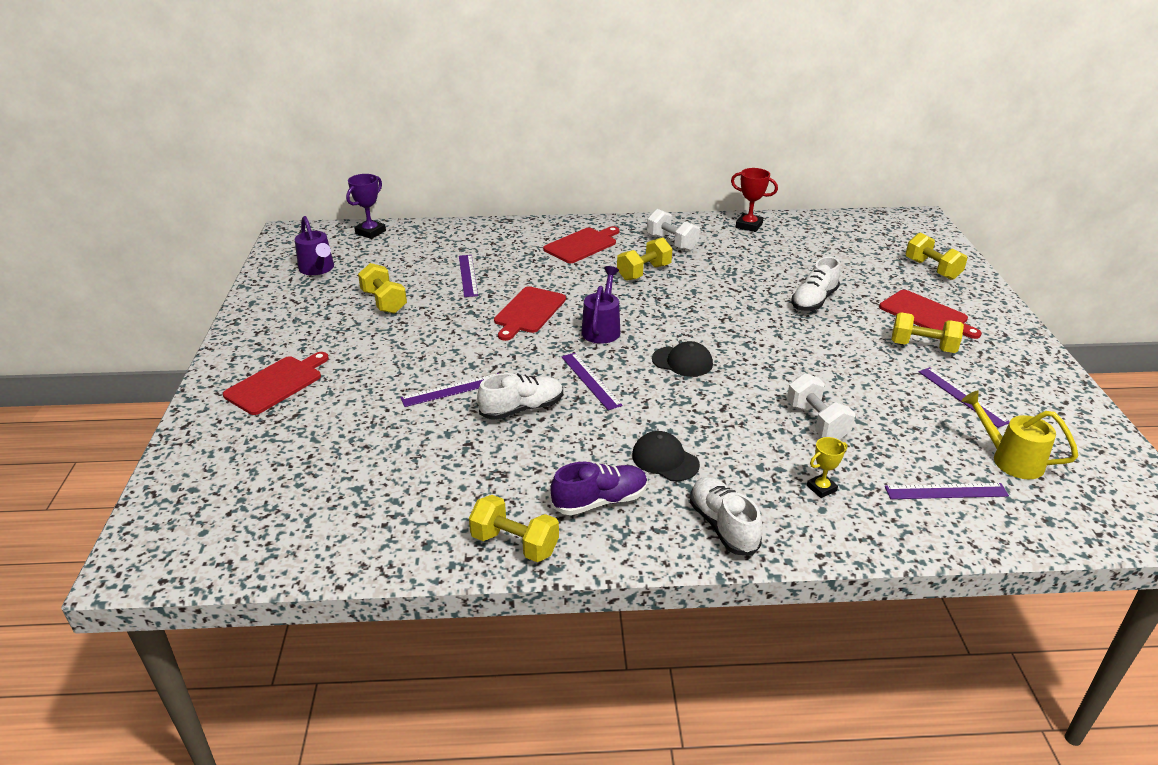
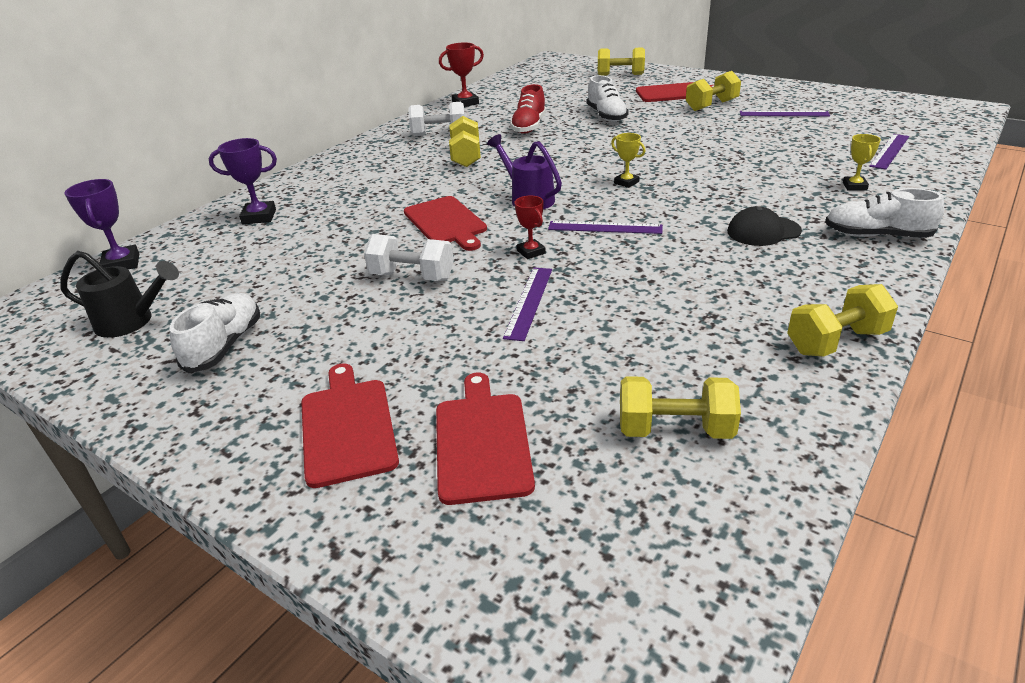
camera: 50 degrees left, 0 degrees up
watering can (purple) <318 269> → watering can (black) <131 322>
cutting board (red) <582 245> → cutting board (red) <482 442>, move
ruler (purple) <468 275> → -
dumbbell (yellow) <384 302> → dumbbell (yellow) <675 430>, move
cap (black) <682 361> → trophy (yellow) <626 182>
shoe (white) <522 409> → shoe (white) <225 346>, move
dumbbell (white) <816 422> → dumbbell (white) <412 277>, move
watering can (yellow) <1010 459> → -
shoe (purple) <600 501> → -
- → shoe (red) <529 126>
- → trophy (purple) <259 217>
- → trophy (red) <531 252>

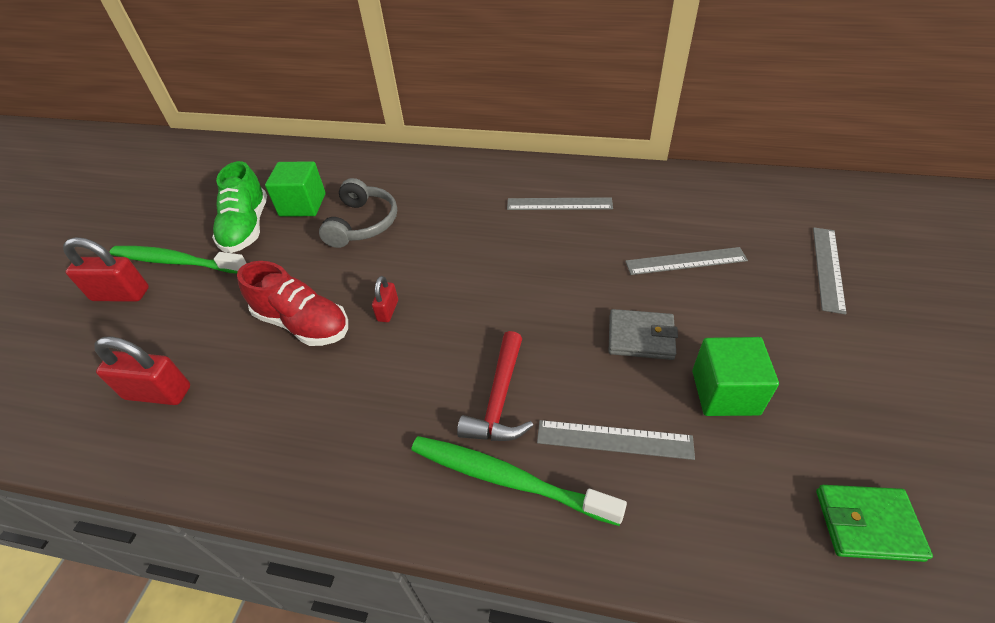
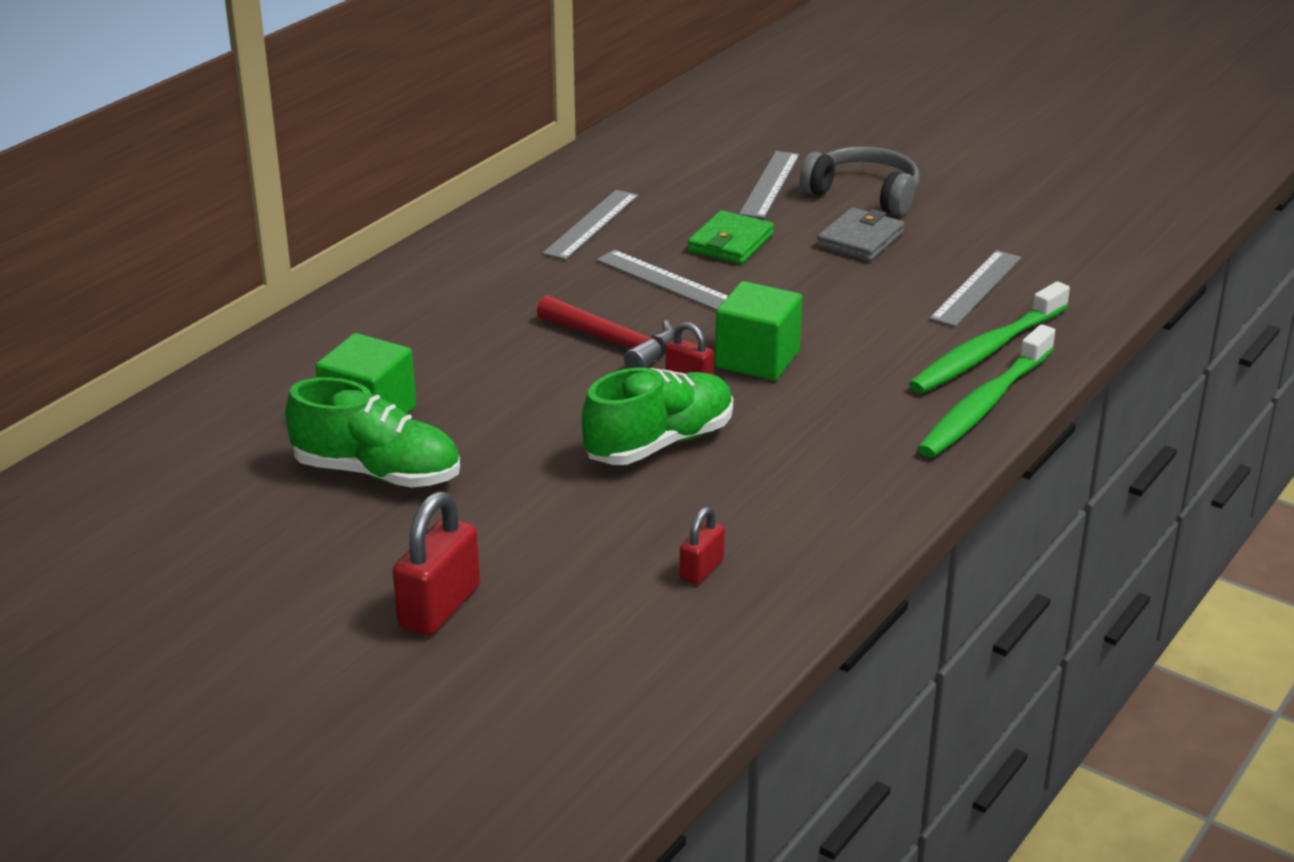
camera: 70 degrees left, 15 degrees down
headphones (grey) <362 224> → headphones (grey) <864 194>, move
ruler (grey) <828 268> → ruler (grey) <666 281>, move
toothbrush (green) <177 262> → toothbrush (green) <985 404>, move
shoe (red) <303 323> → shoe (green) <659 443>
hammer (red) <499 400> → hammer (red) <614 343>, move
padlock (red) <158 393> → padlock (red) <702 569>, x0.56
cube (green) <725 392> → cube (green) <757 359>, move
wallet (green) <867 524> → wallet (green) <730 243>, move

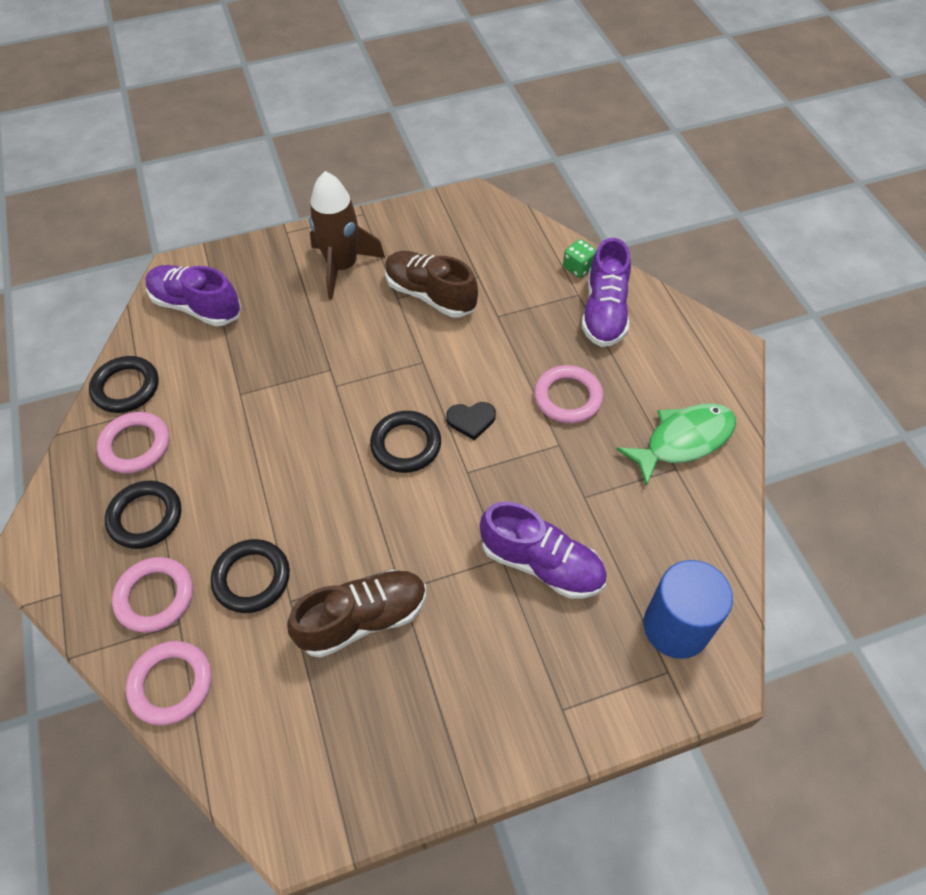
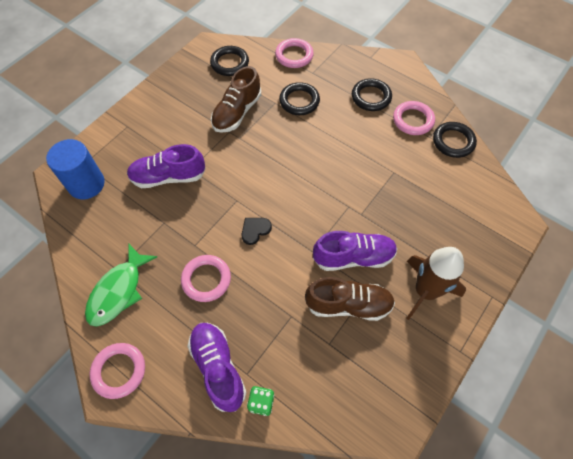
camera: 145 degrees right, 5 degrees up
shoe (purple) <196 307> → shoe (purple) <353 257>, move
ring (black) <406 444> → ring (black) <230 63>, move
ring (pink) <155 597> → ring (pink) <119 371>, move

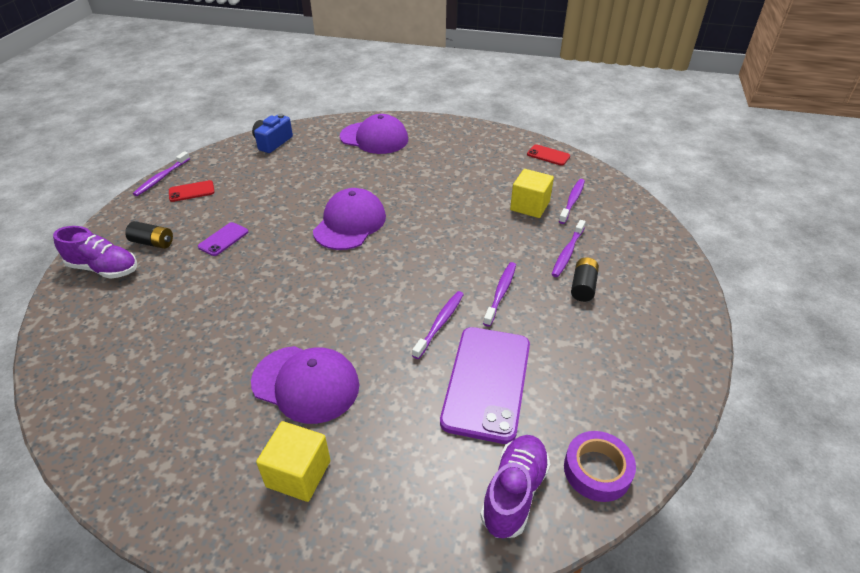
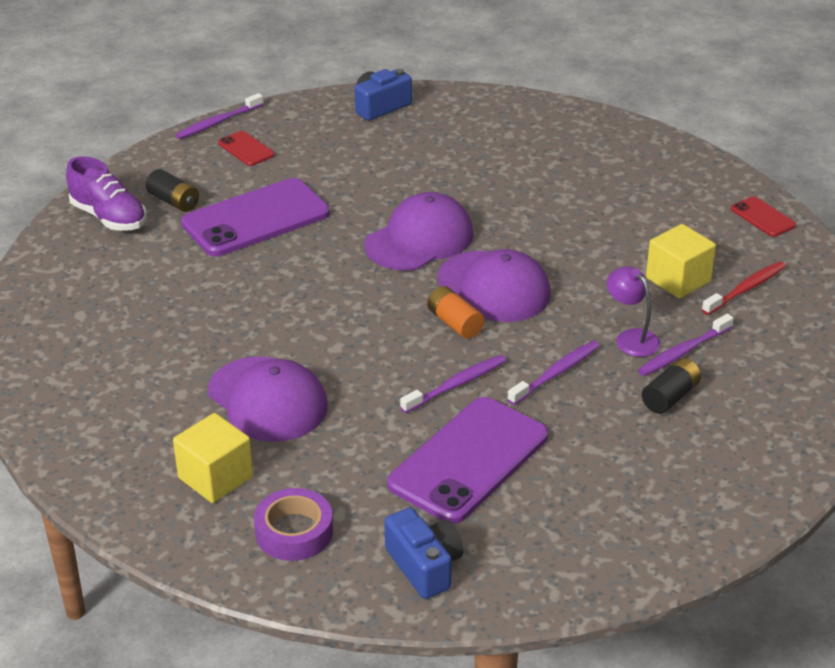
camera: 25 degrees right, 5 degrees down
cap (purple) <374 138> → cap (purple) <494 287>, move
toothbrush (purple) <572 201> → toothbrush (red) <745 289>
phone (red) <191 191> → phone (red) <246 149>, 45 degrees clockwise
phone (purple) <223 239> → phone (purple) <256 219>, x2.18
tape (purple) <597 470> → tape (purple) <294 532>, move
shoe (purple) <514 492> → camera (blue) <424 566>
- → lamp (purple) <631 338>
- → battery (orange) <455 323>

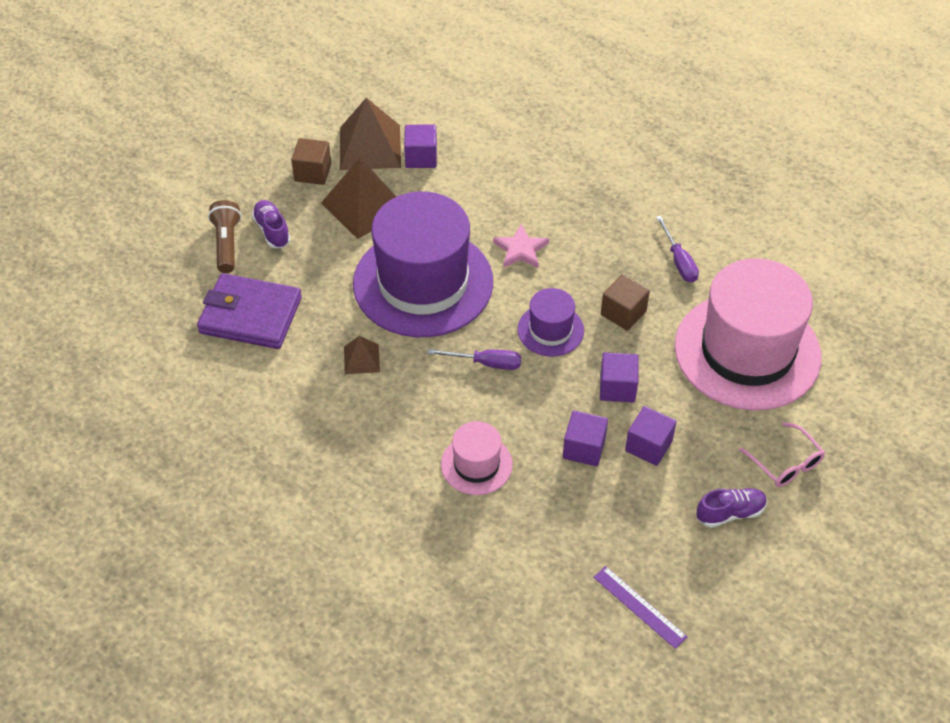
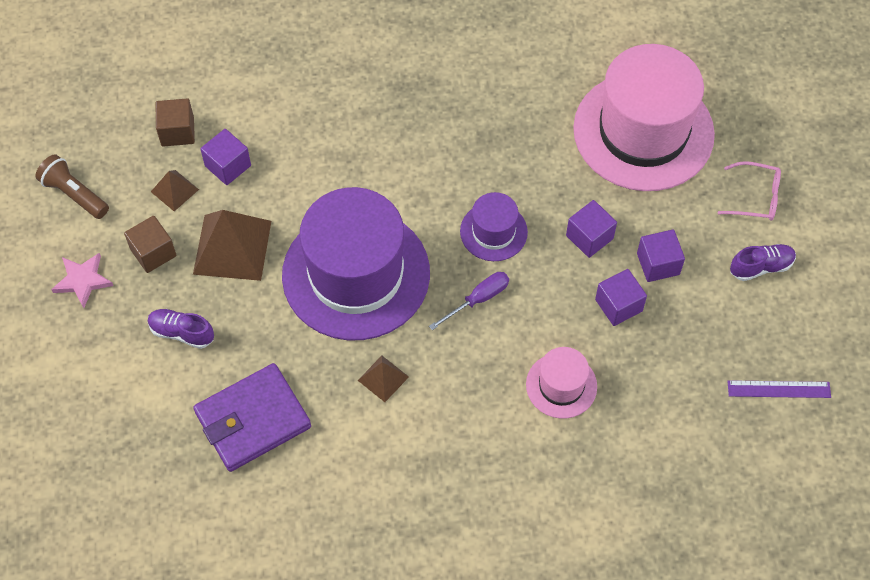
camera: 45 degrees left, 10 degrees up
pyramid (brown) <370 147> → pyramid (brown) <174 190>, x0.51
flashlight (brown) <227 244> → flashlight (brown) <74 194>, move
screwdriver (purple) <679 261> → -
star (pink) <521 250> → star (pink) <83 280>, move
cube (brown) <623 313> → cube (brown) <177 131>, move
shoe (purple) <730 513> → shoe (purple) <761 267>, 45 degrees clockwise

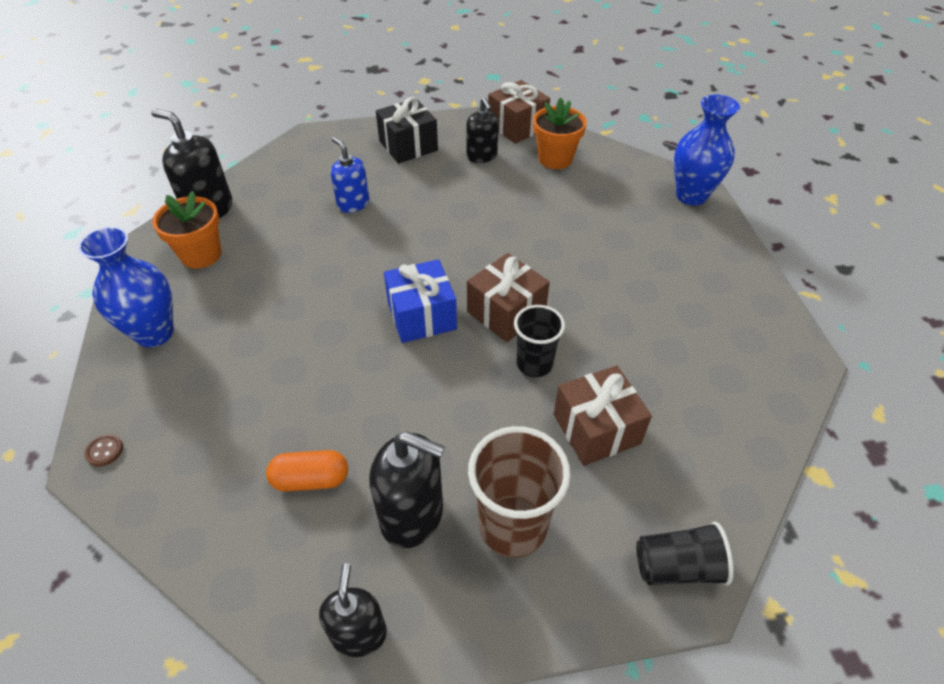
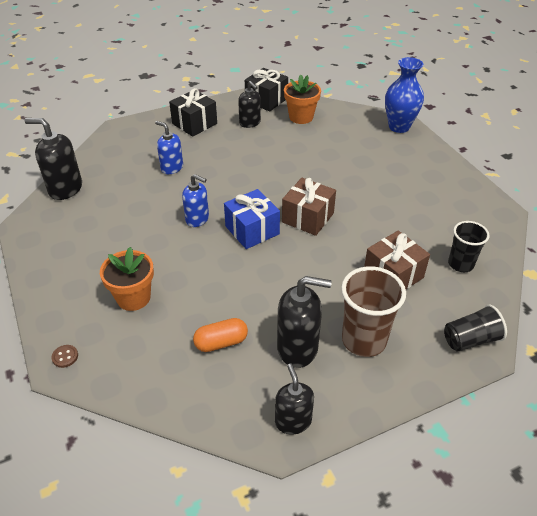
camera: 15 degrees left, 5 degrees down
gift (brown) <517 126> → gift (black) <266 100>
flower pot (orange) <201 255> → flower pot (orange) <133 298>, move
vase (blue) <155 333> → -
cup (black) <534 364> → cup (black) <460 264>, move
- → soap dispenser (blue) <197 219>

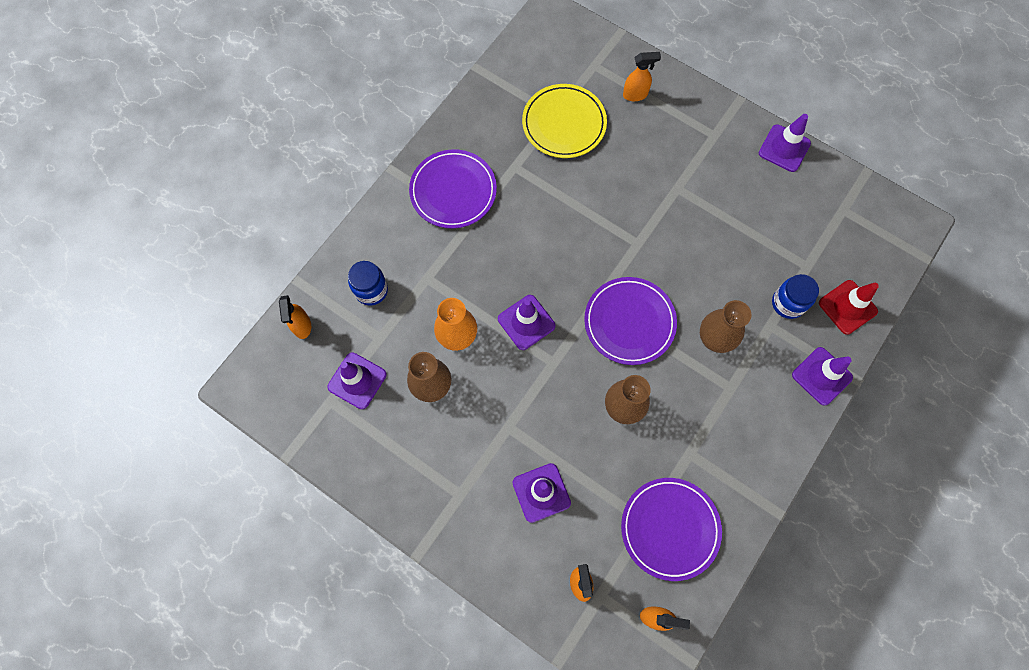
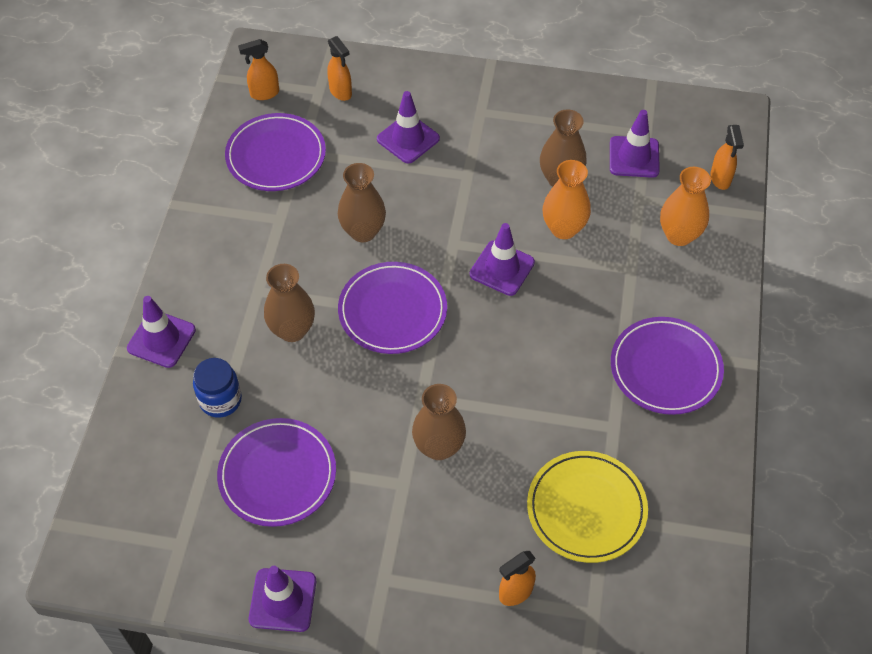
camera: 155 degrees right, 15 degrees down
jar (blue) <371 290> → vase (orange) <679 235>
traffic cone (red) <847 307> → -
spray bottle (orange) <302 326> → spray bottle (orange) <720 179>, 150 degrees counterclockwise
- → vase (brown) <439 447>
- → plate (purple) <277 474>

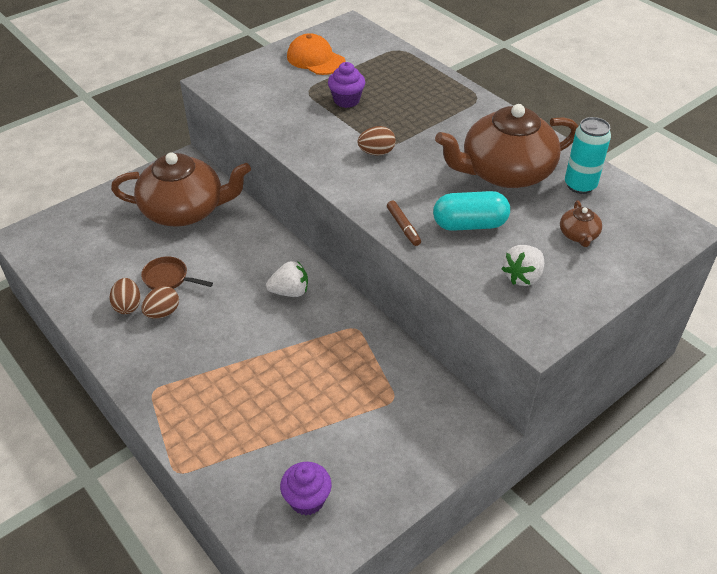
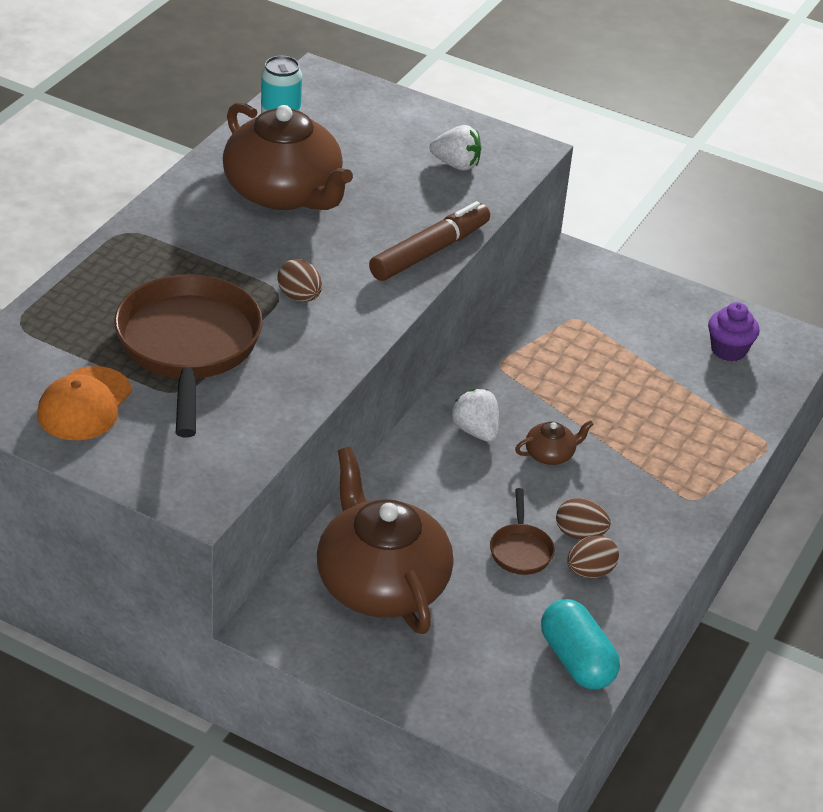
camera: 115 degrees left, 5 degrees down
cupcake (purple) <346 100> → pan (brown) <188 347>
capsule (turquoise) <469 224> → capsule (turquoise) <576 660>, move
teapot (brown) <578 235> → teapot (brown) <550 454>, move
marker (brown) <403 227> → marker (brown) <430 251>, x1.98

